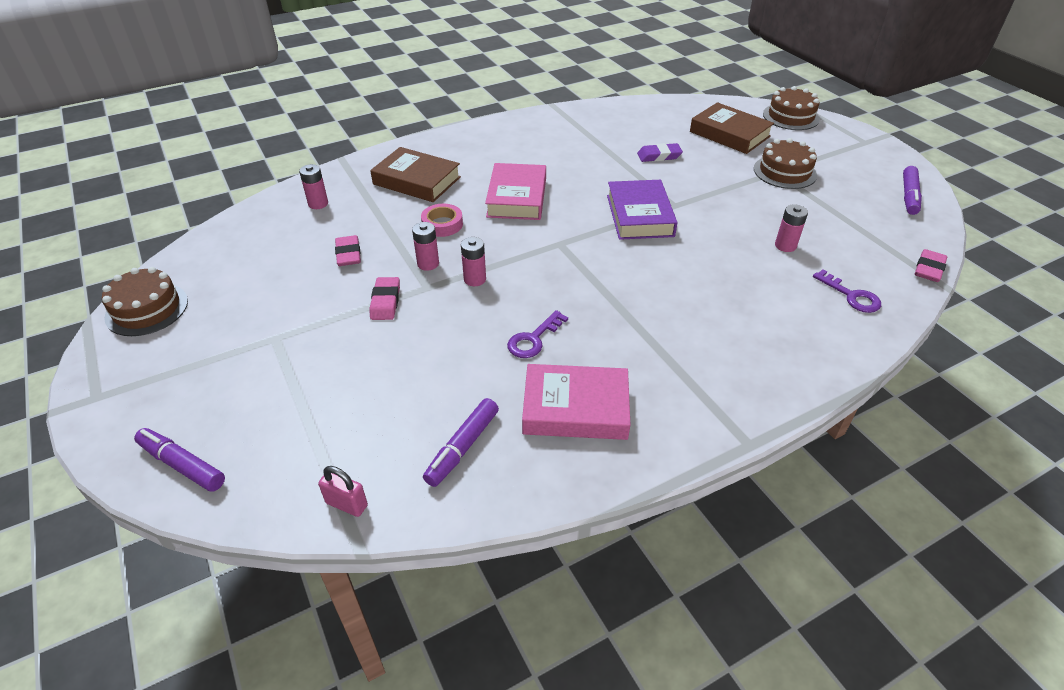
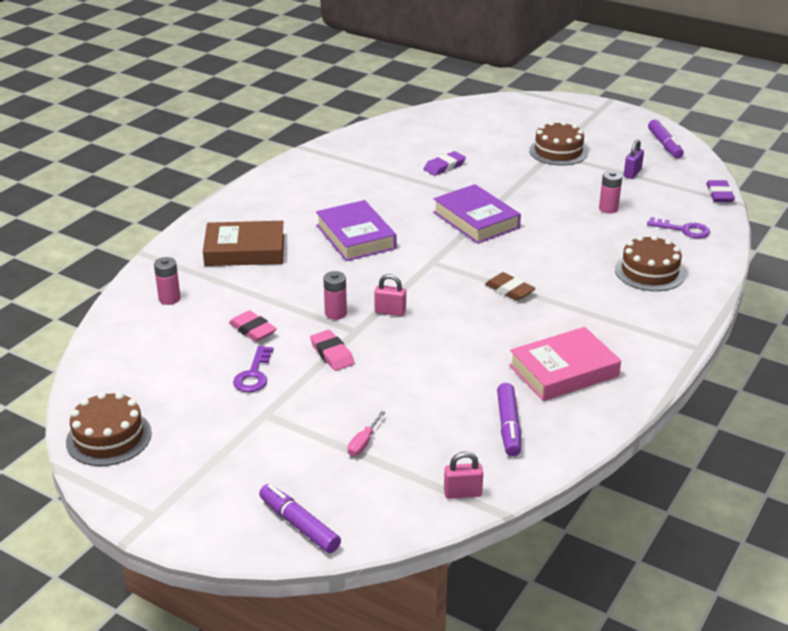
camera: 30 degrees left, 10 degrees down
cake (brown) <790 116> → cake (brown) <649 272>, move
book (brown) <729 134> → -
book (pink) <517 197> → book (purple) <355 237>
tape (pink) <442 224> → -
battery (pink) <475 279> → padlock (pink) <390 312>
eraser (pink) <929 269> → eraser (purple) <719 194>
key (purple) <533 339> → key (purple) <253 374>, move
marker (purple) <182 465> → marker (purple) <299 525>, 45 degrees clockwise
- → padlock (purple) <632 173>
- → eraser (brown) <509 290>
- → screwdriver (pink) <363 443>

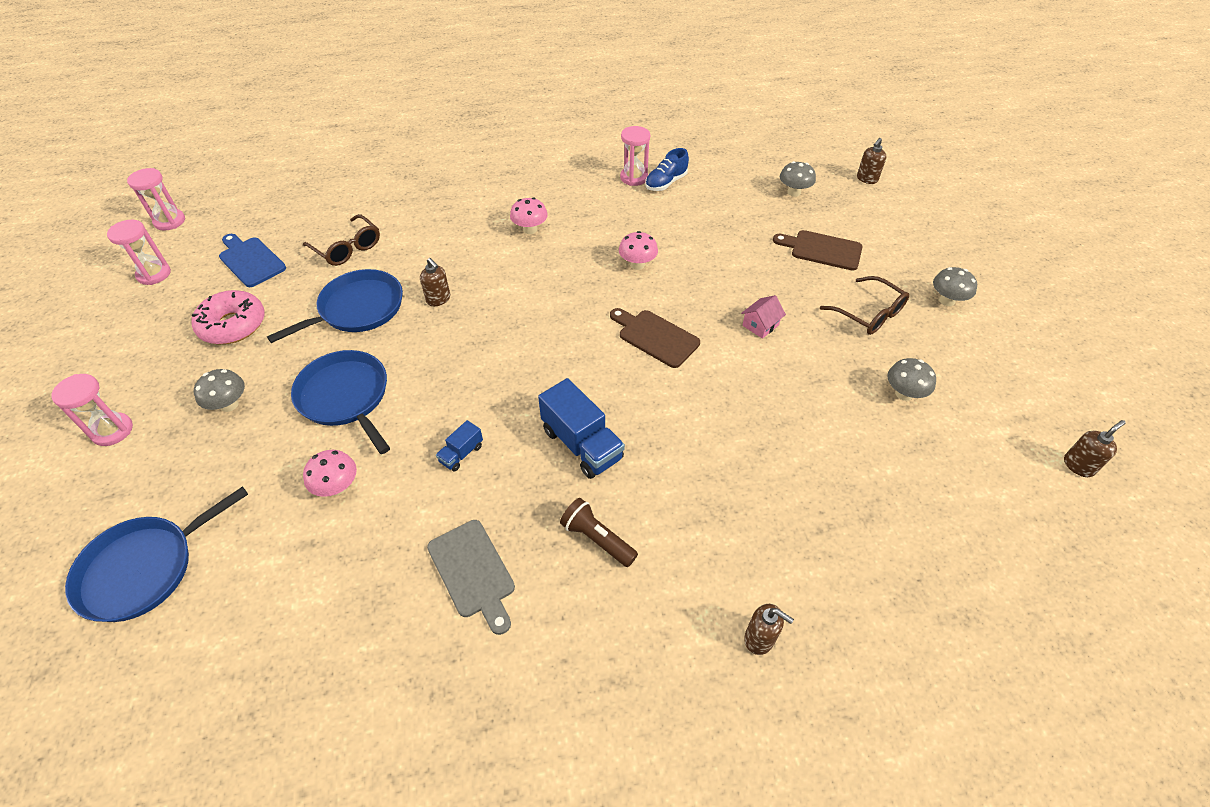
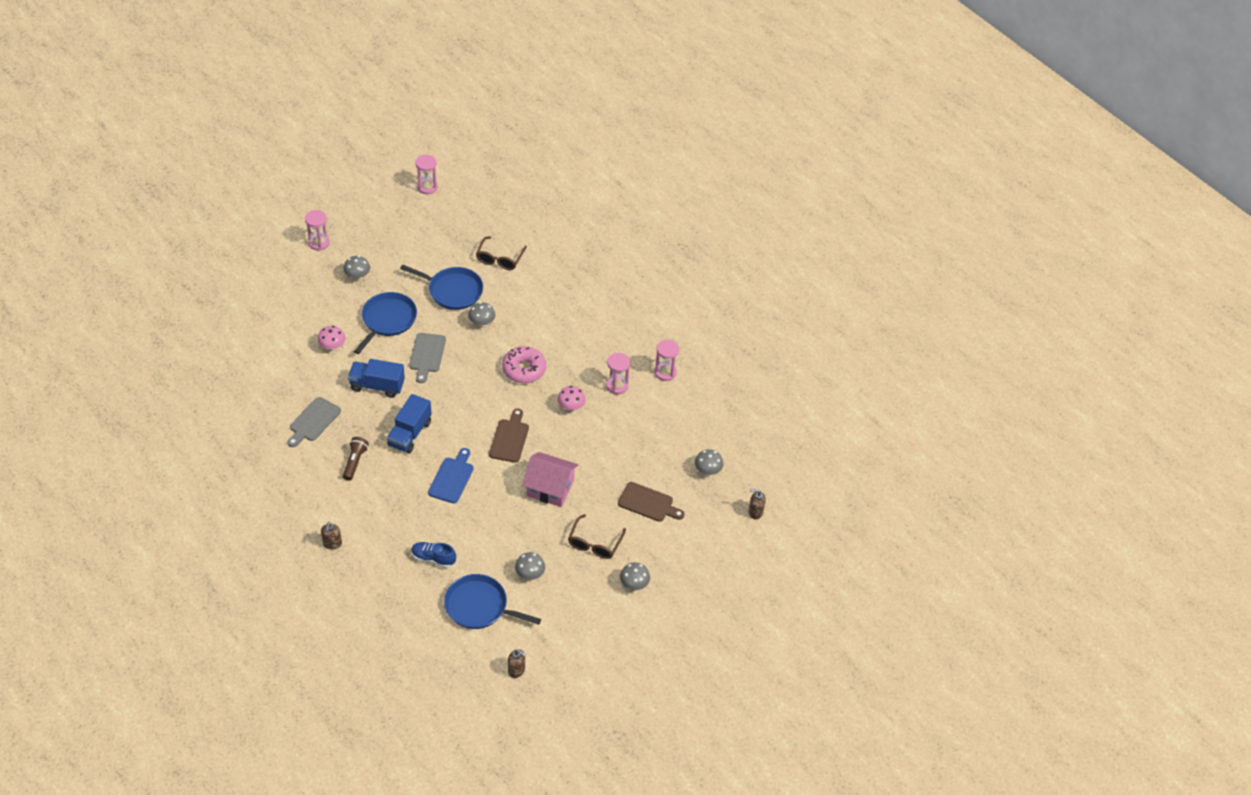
camera: 60 degrees right, 0 degrees up
shoe (blue) <666 183> → shoe (blue) <433 558>, move
hourglass (pink) <169 221> → hourglass (pink) <617 386>, move
mushroom (pink) <530 229> → -
cutting board (brown) <822 250> → cutting board (brown) <648 503>, 120 degrees clockwise
cutting board (blue) <251 260> → cutting board (blue) <452 478>, move
soap dispenser (brown) <438 299> → mushroom (grey) <482 323>
donut (pink) <233 325> → donut (pink) <524 369>, move
house (pink) <760 325> → house (pink) <550 488>, x2.01
truck (blue) <461 454> → truck (blue) <377 386>, x1.97
pan (blue) <144 568> → pan (blue) <479 606>, move
- → cutting board (grey) <427 355>

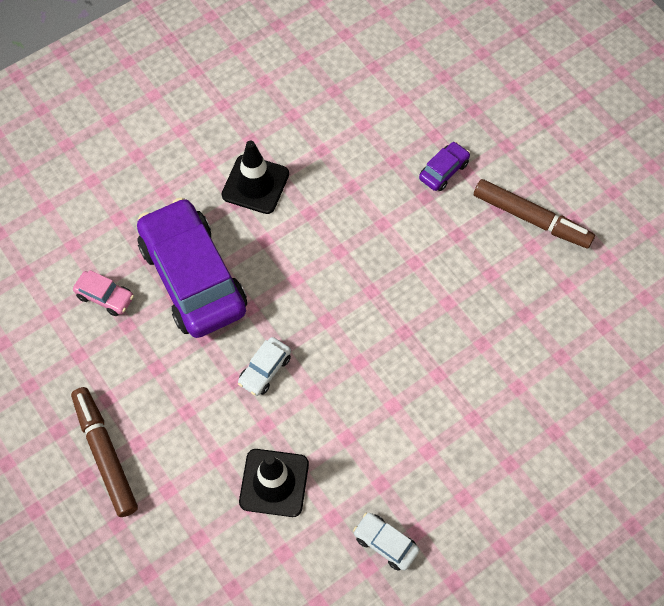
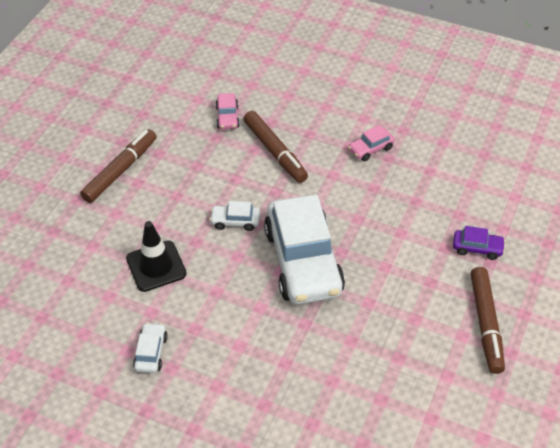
camera: 60 degrees right, 15 degrees down
traffic cone (black) <255 184> → car (pink) <370 149>
car (purple) <193 277> → marker (brown) <275 152>
- → car (white) <303 261>

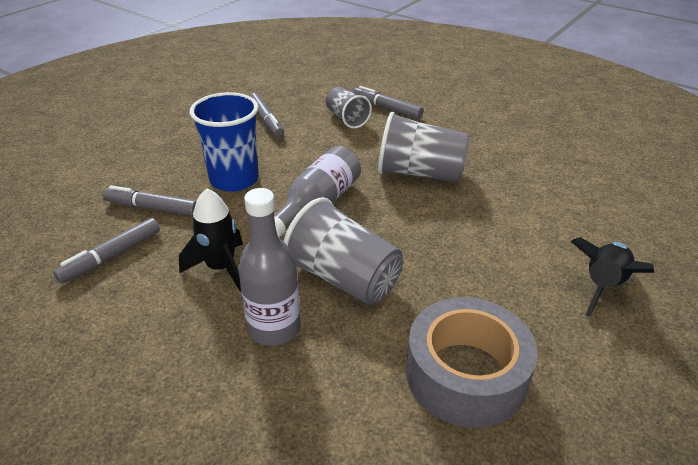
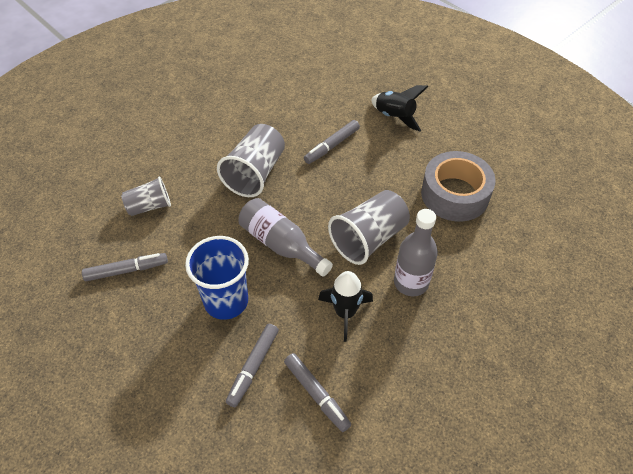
camera: 80 degrees left, 15 degrees up
marker (grey) <386 109> → marker (grey) <332 146>, move

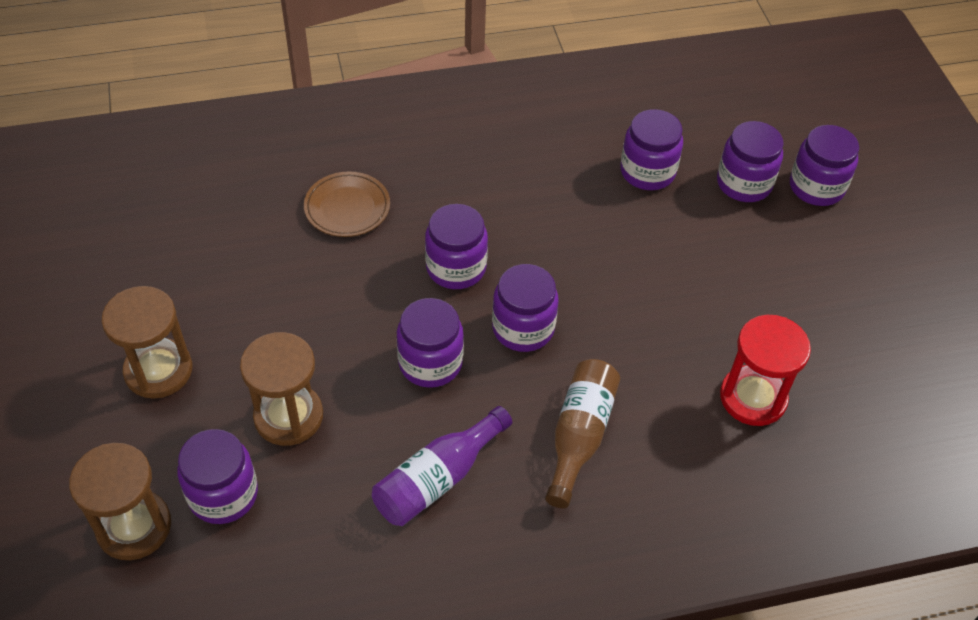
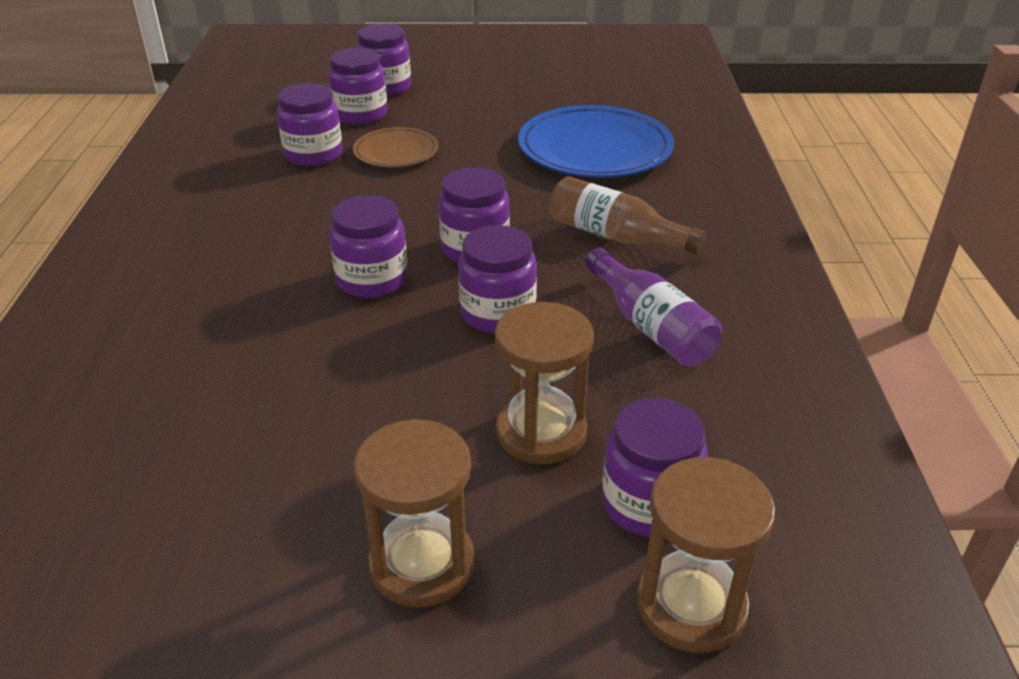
camera: 75 degrees left, 15 degrees down
plate (brown) <347 208> → plate (brown) <396 152>, move
hourglass (red) <753 398> → plate (blue) <595 150>

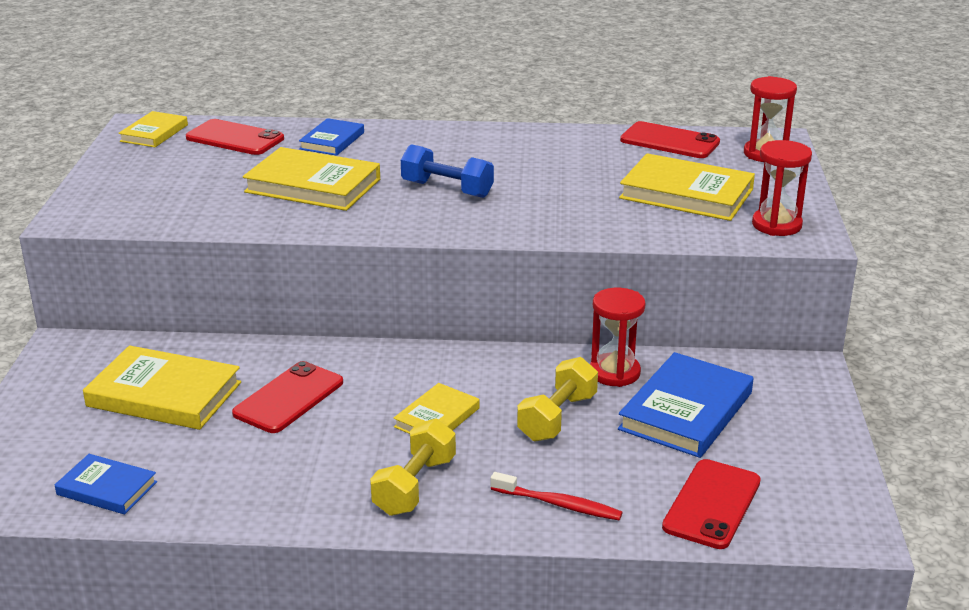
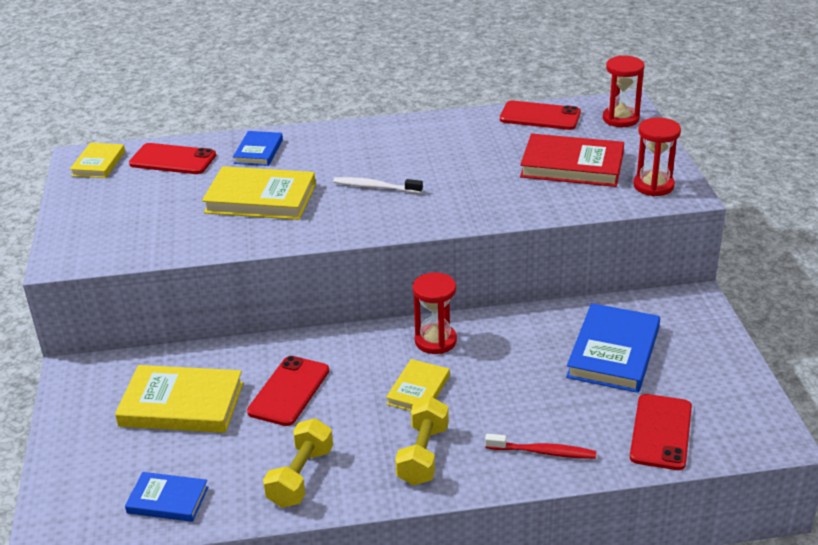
camera: 10 degrees left, 5 degrees up
dumbbell (blue) <447 189> → toothbrush (white) <375 187>
book (yellow) <686 194> → book (red) <572 165>
hourglass (red) <614 373> → hourglass (red) <435 341>, move
dumbbell (yellow) <557 417> → dumbbell (yellow) <301 477>, move

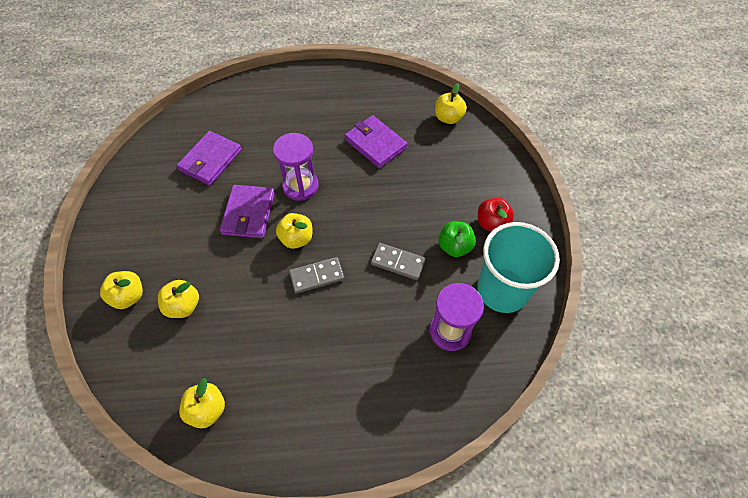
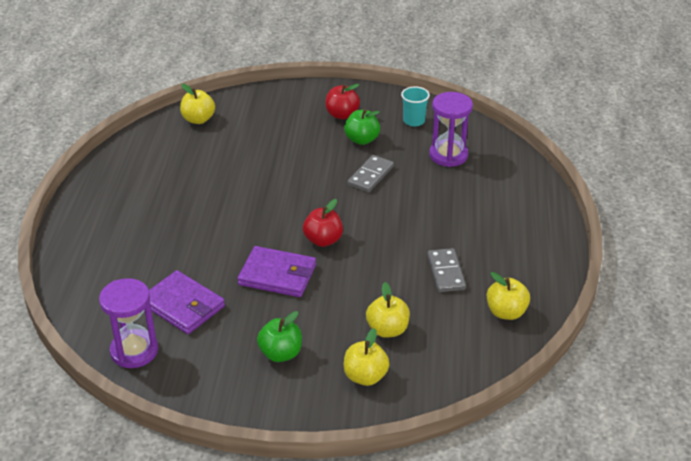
camera: 80 degrees left, 20 degrees down
wallet (purple) <375 144> → -
hourglass (purple) <300 186> → hourglass (purple) <134 351>, move
apple (yellow) <296 238> → apple (red) <323 240>
cup (turquoise) <502 290> → cup (turquoise) <414 121>, x0.46
domino (grey) <317 276> → domino (grey) <446 272>, move
- → apple (green) <280 353>

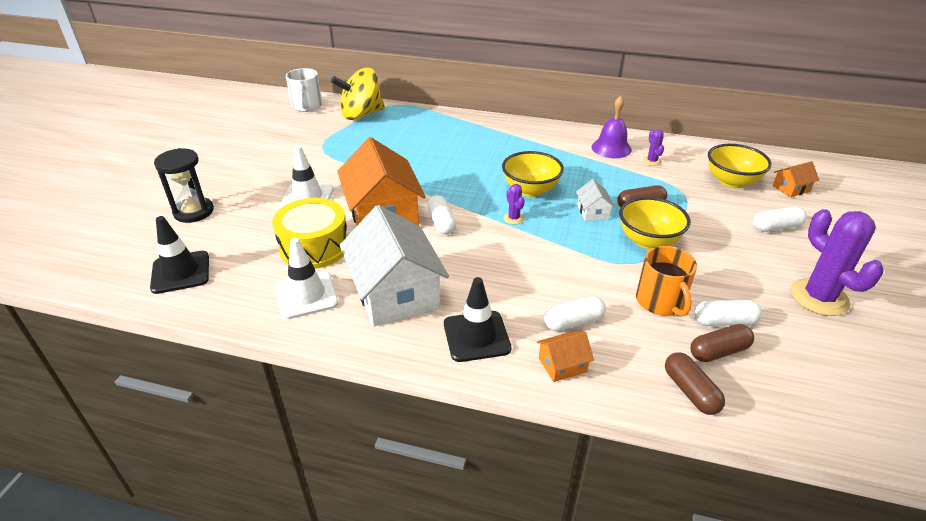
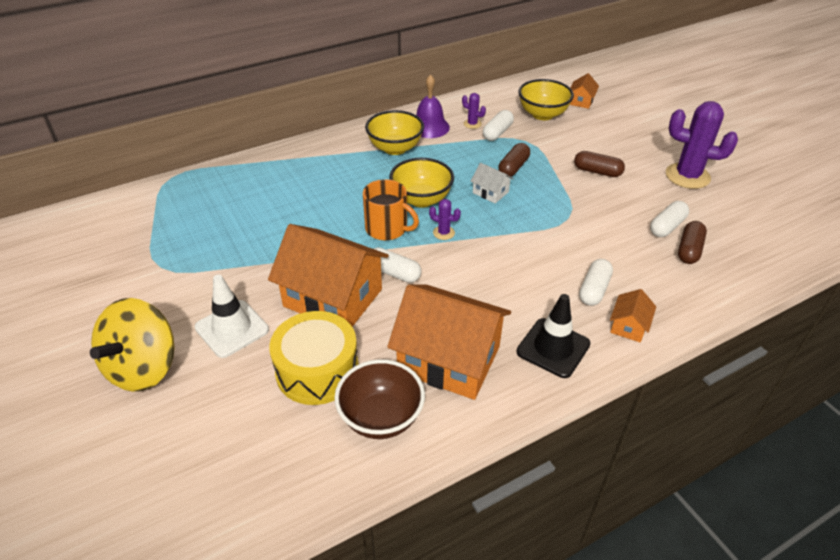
camera: 45 degrees left, 5 degrees up
spinning top (yellow) <361 114> → spinning top (yellow) <143 368>, move
mug (white) <307 106> → -
hourglass (black) <193 212> → -
bowl (yellow) <648 241> → bowl (yellow) <395 148>, move
house (white) <395 293> → house (orange) <449 359>
capsule (white) <776 227> → capsule (white) <497 132>, move
traffic cone (black) <180 272> → -
traffic cone (white) <306 295> → bowl (brown) <381 418>
mug (orange) <660 301> → mug (orange) <387 228>, move
capsule (brown) <690 391> → capsule (brown) <597 171>, move

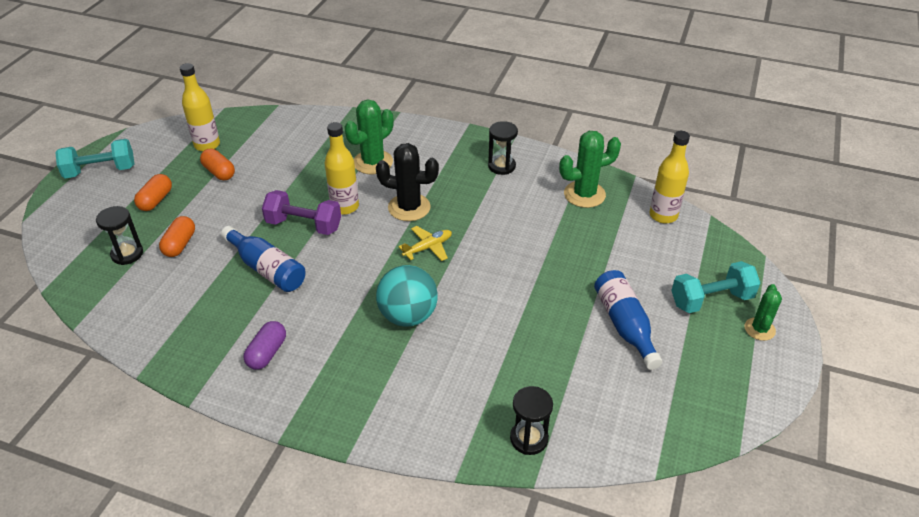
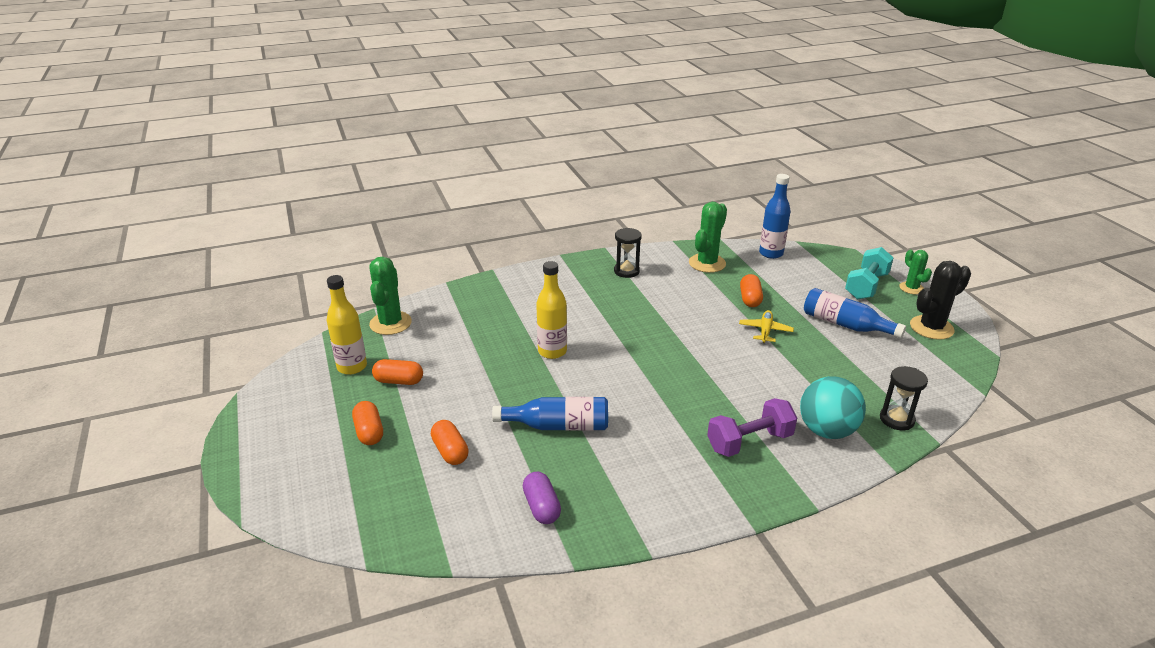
camera: 40 degrees left, 10 degrees down
cactus (green) <373 162> → cactus (green) <390 323>, move
bottle (yellow) <663 215> → bottle (blue) <771 253>
dumbbell (turquoise) <100 171> → -
cactus (black) <409 207> → cactus (black) <931 328>, move
dumbbell (purple) <304 225> → dumbbell (purple) <749 442>, move
hourglass (black) <127 254> → -
plane (yellow) <428 247> → plane (yellow) <765 331>, move
ball (turquoise) <408 316> → ball (turquoise) <827 430>, move
capsule (purple) <267 353> → capsule (purple) <541 507>, move
- → capsule (orange) <750 299>

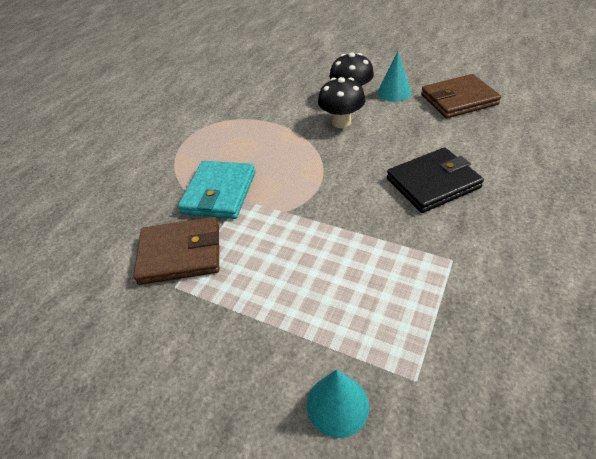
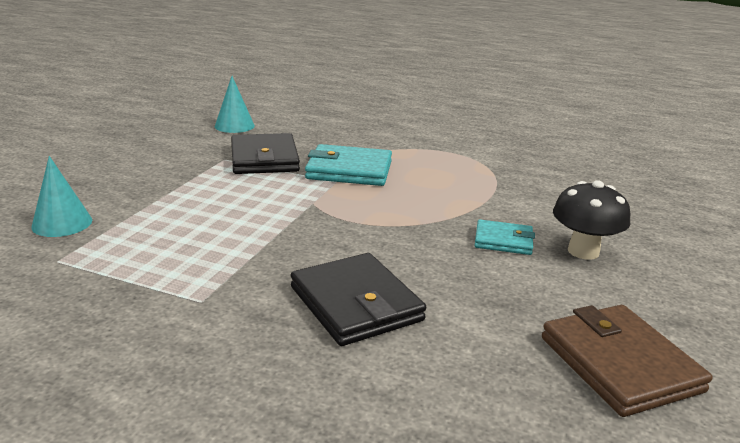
camera: 80 degrees right, 20 degrees down
cone (turquoise) <394 92> → cone (turquoise) <234 126>, move
mushroom (black) <341 122> → wallet (turquoise) <503 241>
wallet (brown) <180 253> → wallet (black) <264 159>

